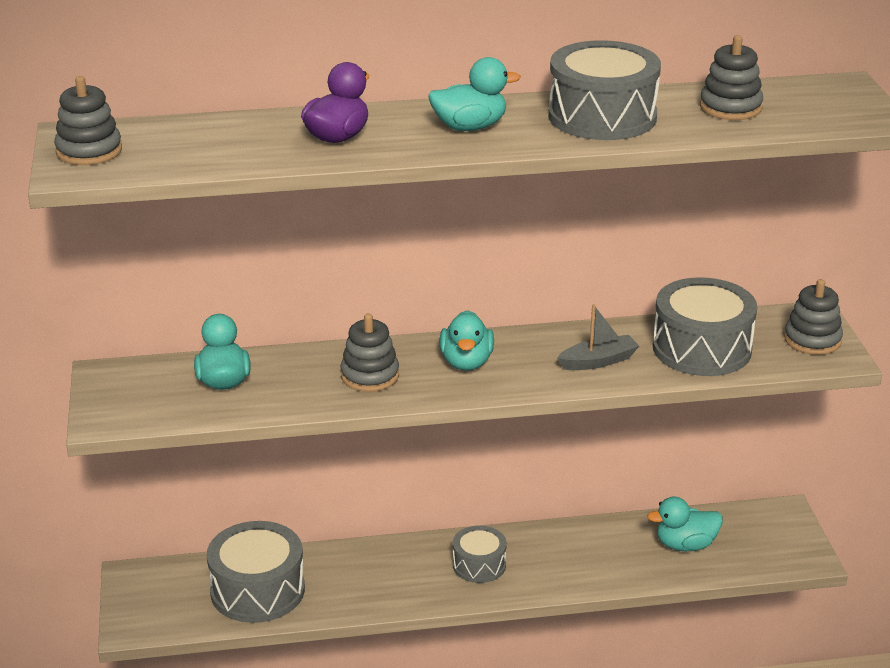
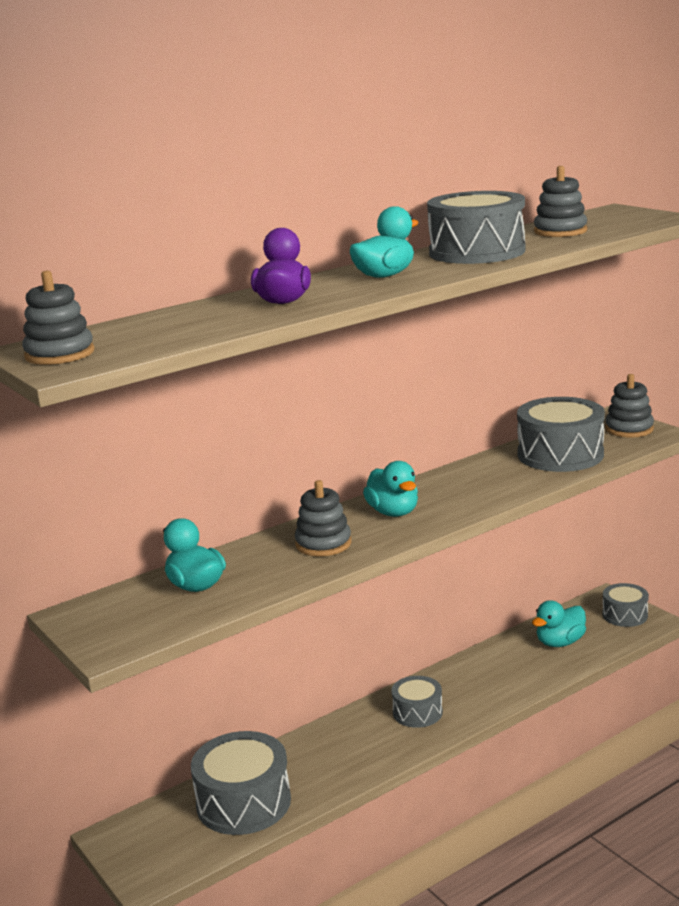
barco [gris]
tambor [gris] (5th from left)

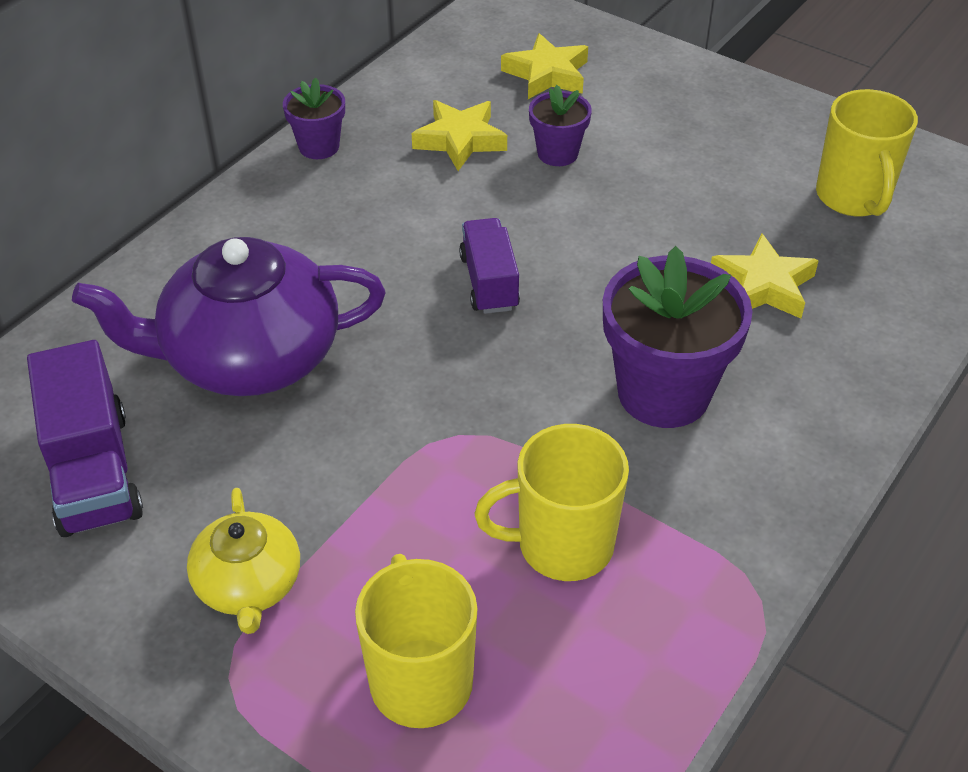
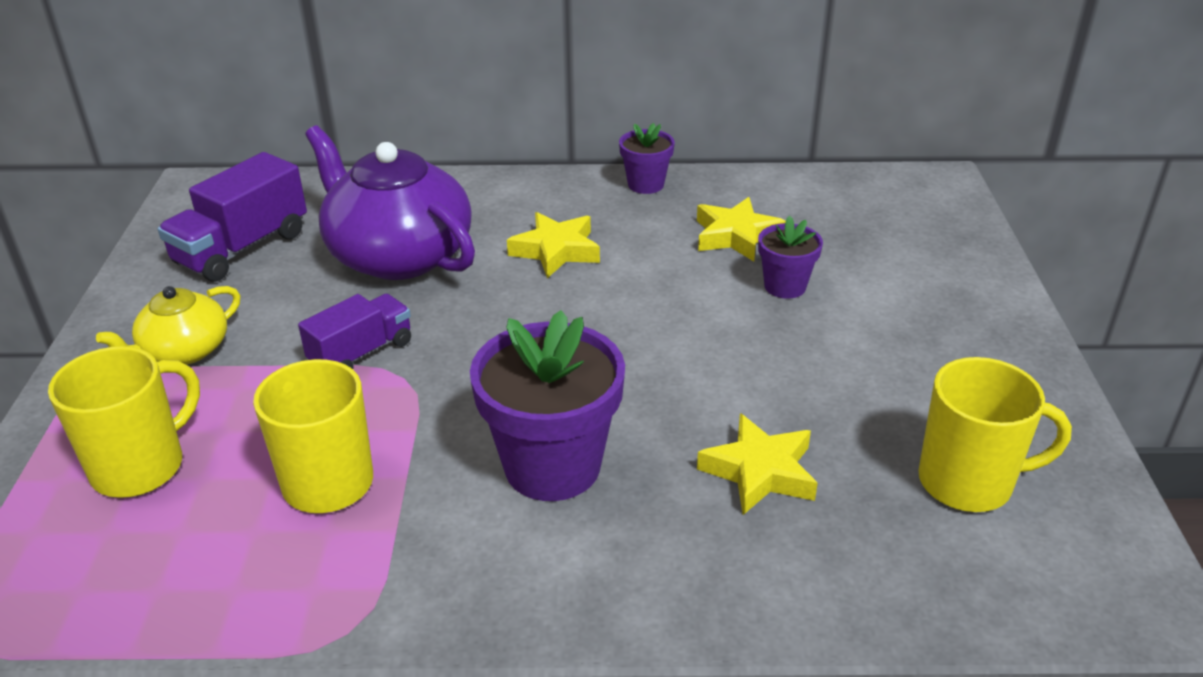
camión [morado] (2nd from left)
estrella [amarillo] (1st from left)
taza [amarillo] (3rd from left)

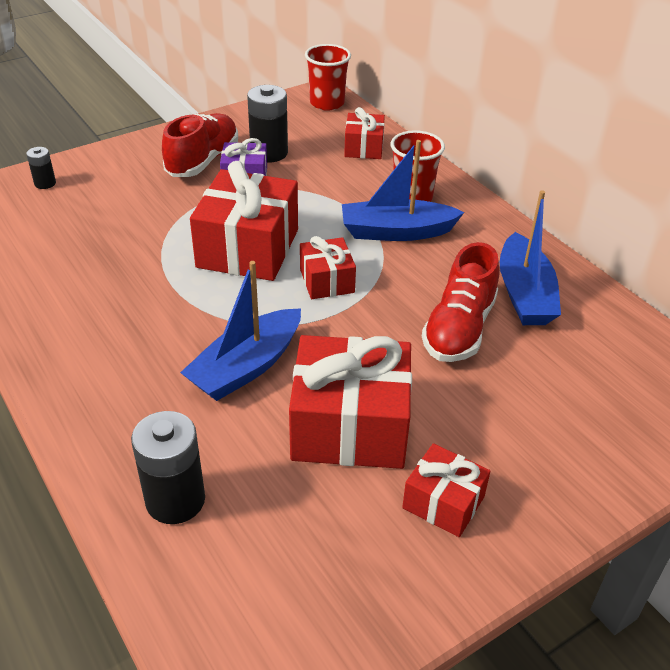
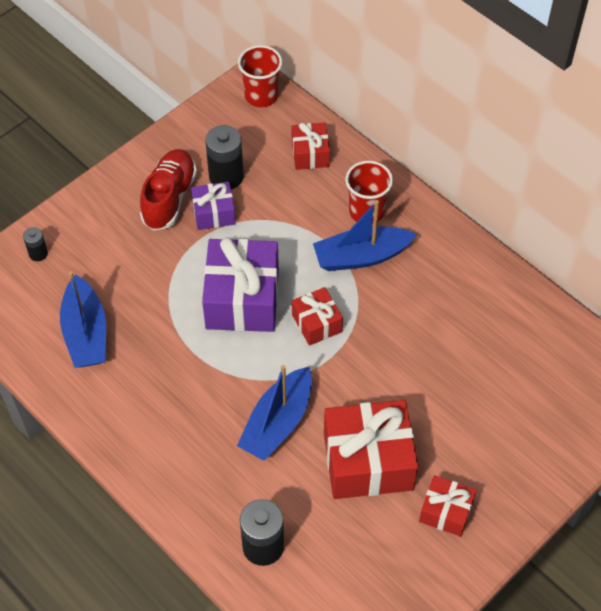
regalo [morado] (2nd from left)
zapato [rojo] (2nd from left in the first image)
barco [azul] (1st from left)

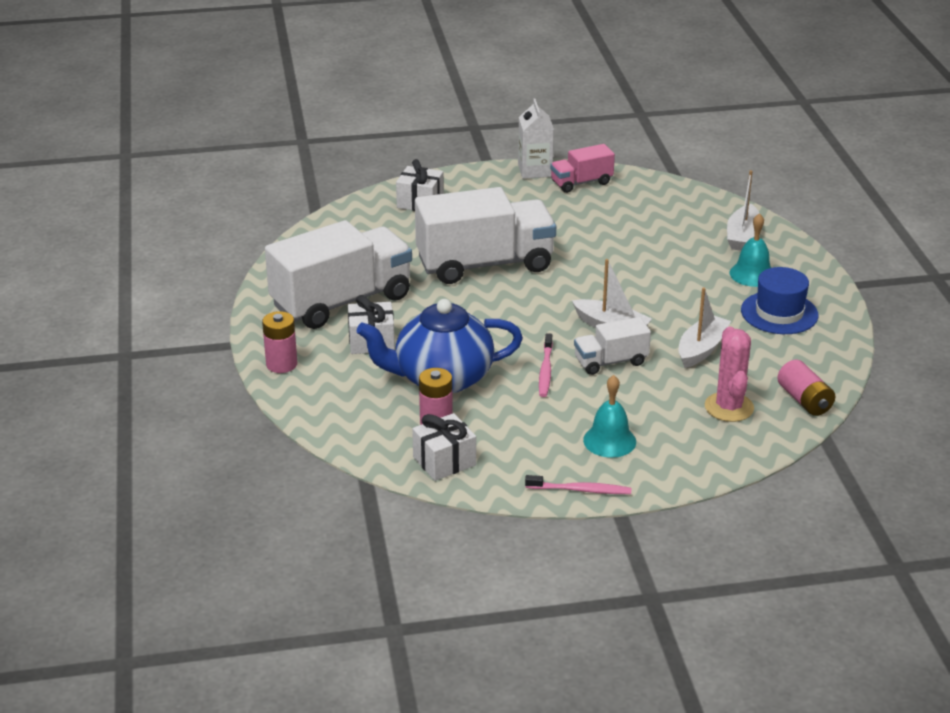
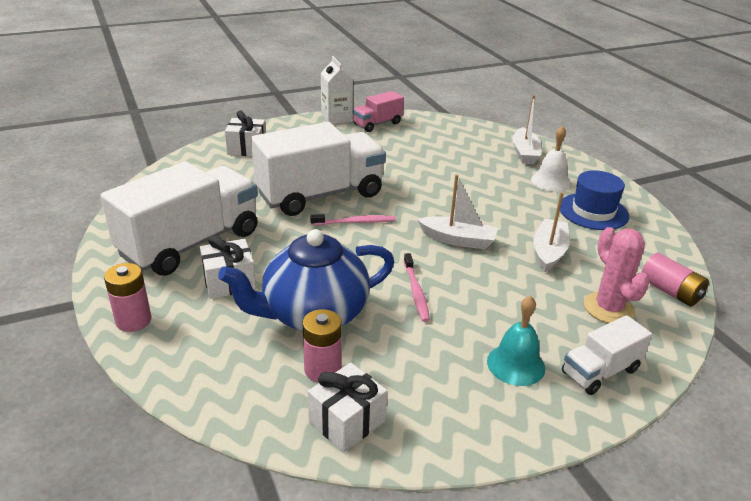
cepillo de dientes [rosa] (1st from left)
camión [blanco] (3rd from left)
campana [blanco]

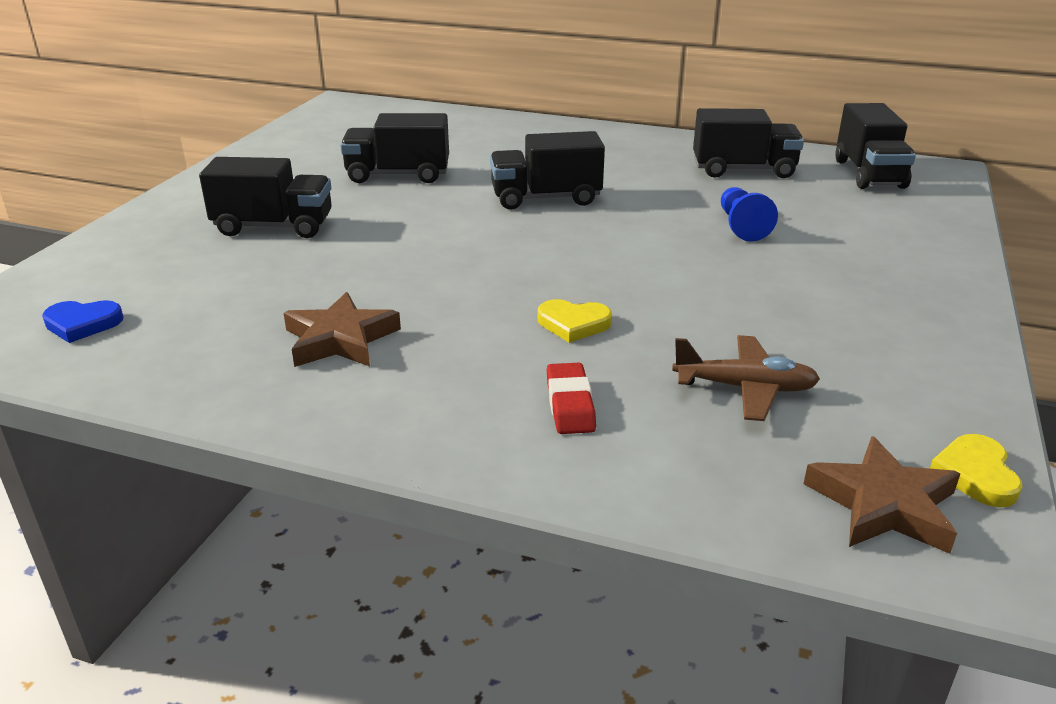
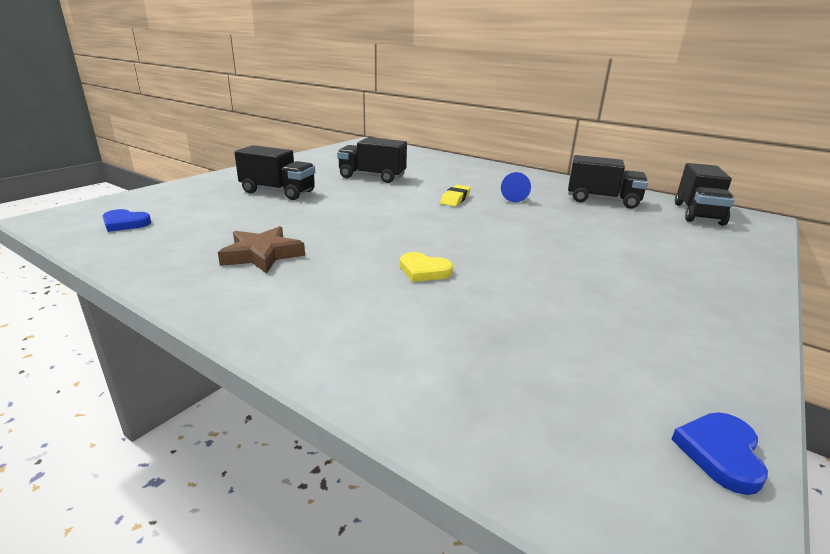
goma de borrar [amarillo]
goma de borrar [rojo]
avión [marrón]
peón [azul]
estrella [marrón] (2nd from left in the first image)
corazón [azul] (2nd from left)

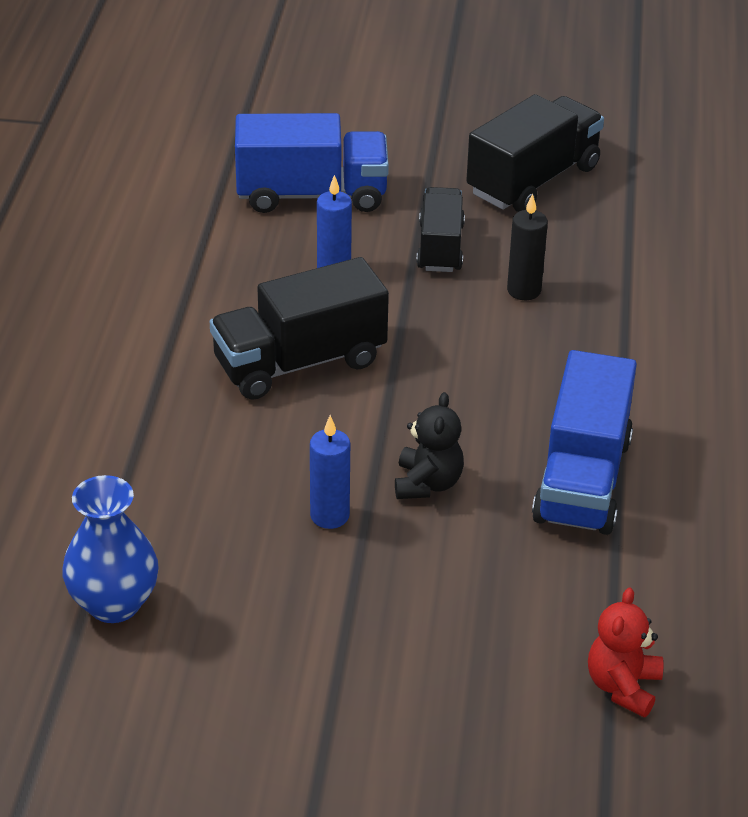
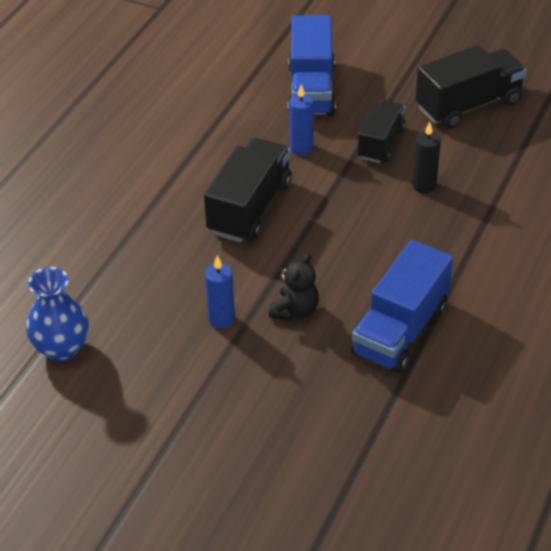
camión [negro] (1st from left)
camión [azul] (1st from left)
osito [rojo]

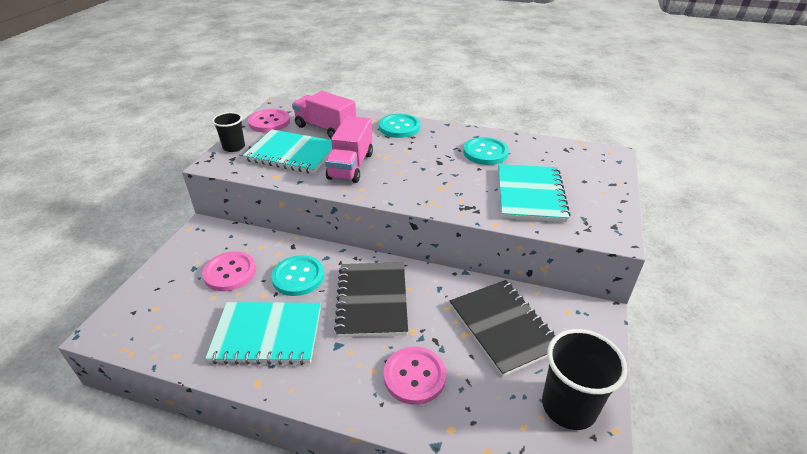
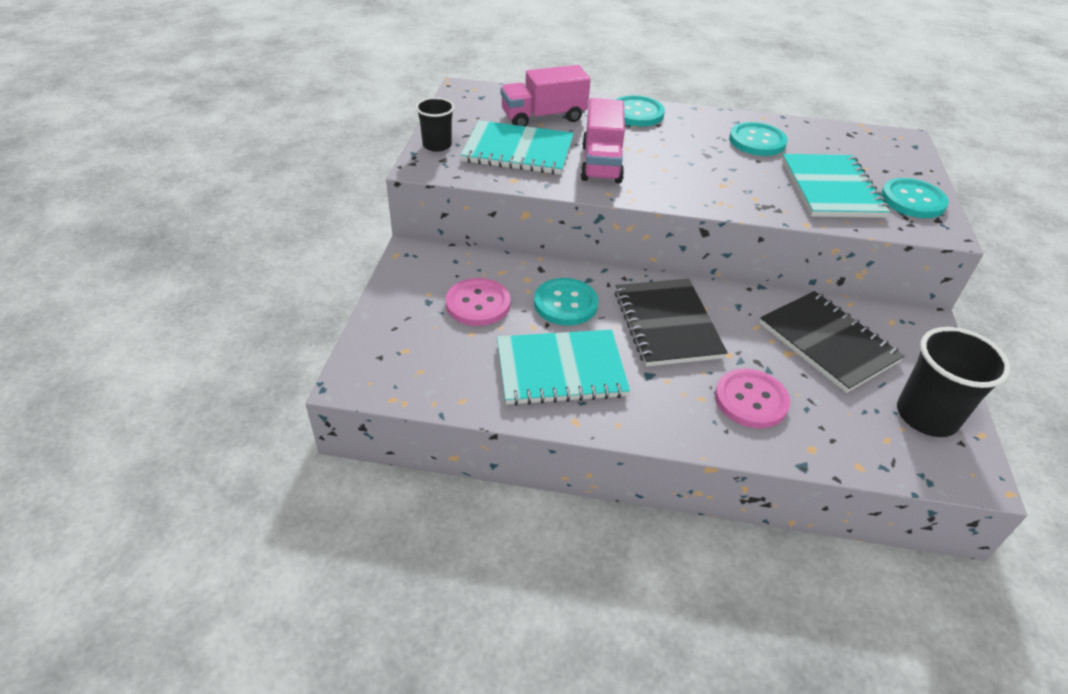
botón [rosa] (2nd from left in the first image)
camión [rosa] (1st from left)
botón [turquesa] (4th from left)

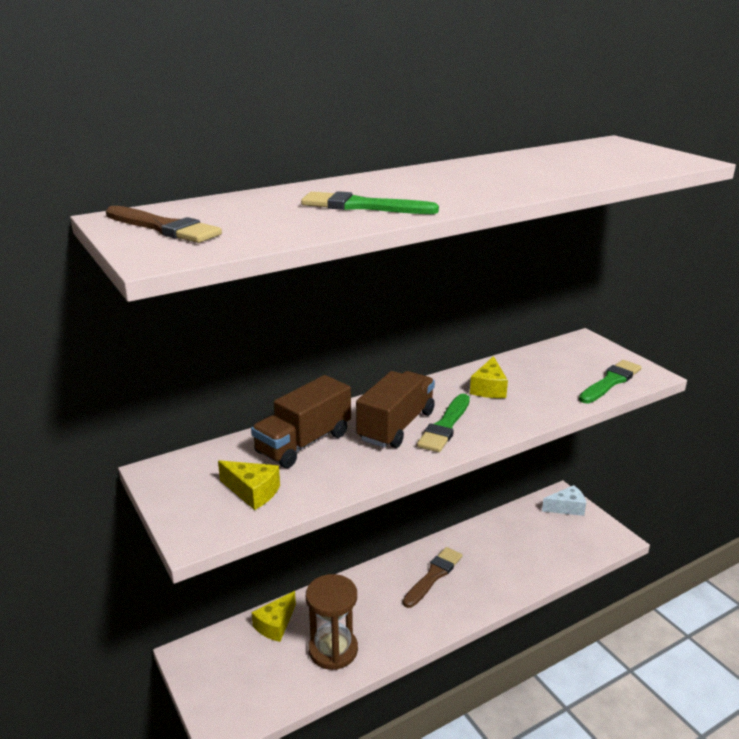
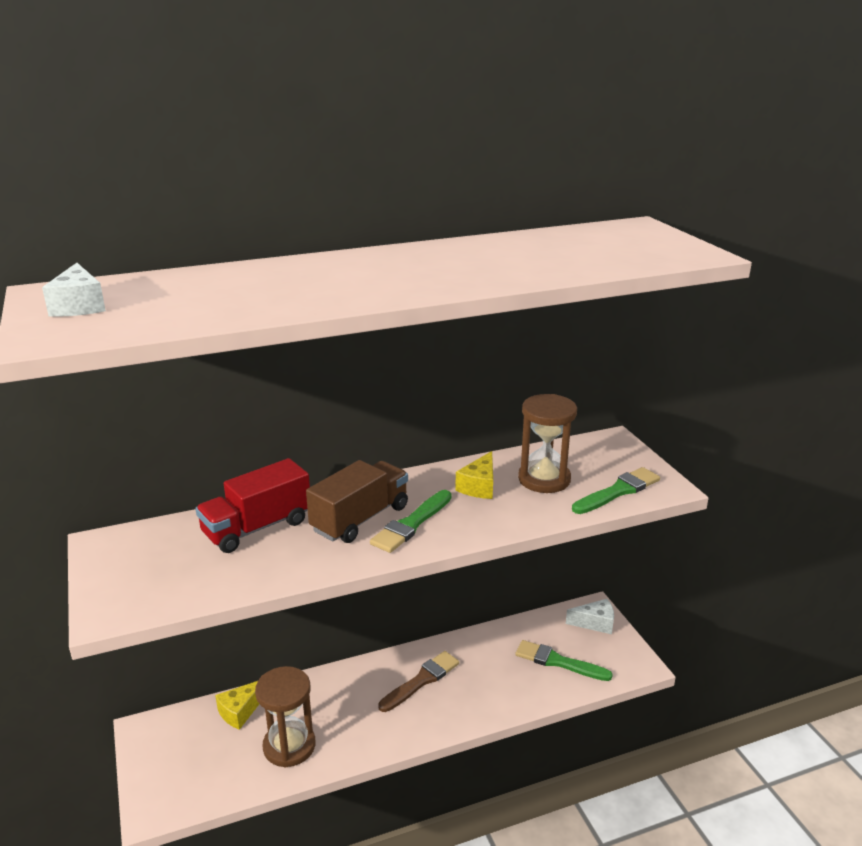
queso [blanco] (1st from left)
queso [amarillo] (1st from left in the first image)
camión [rojo]
pincel [verde] (2nd from left)
reloj de arena [marrón] (2nd from left)

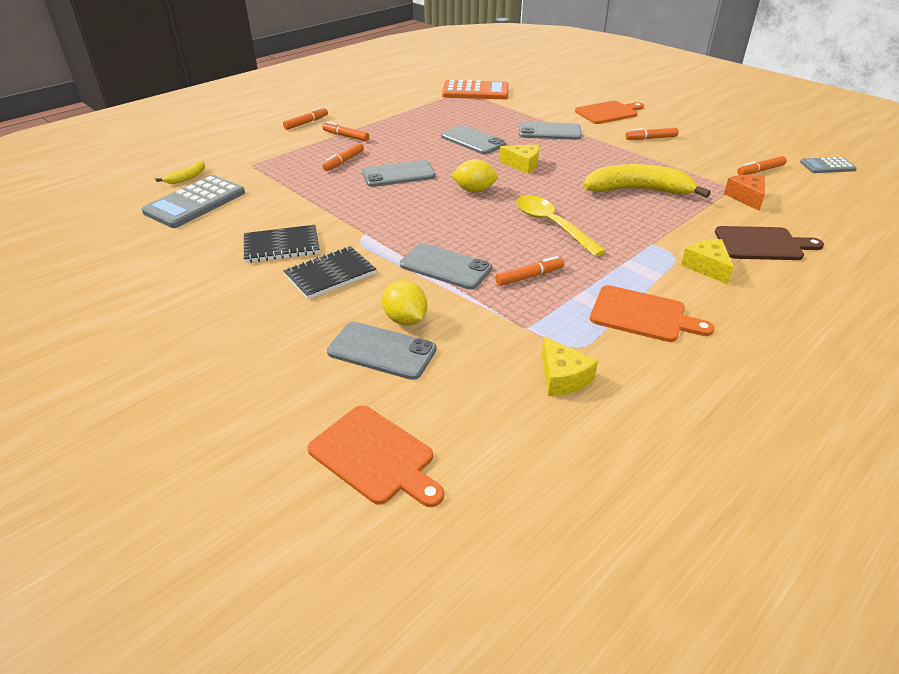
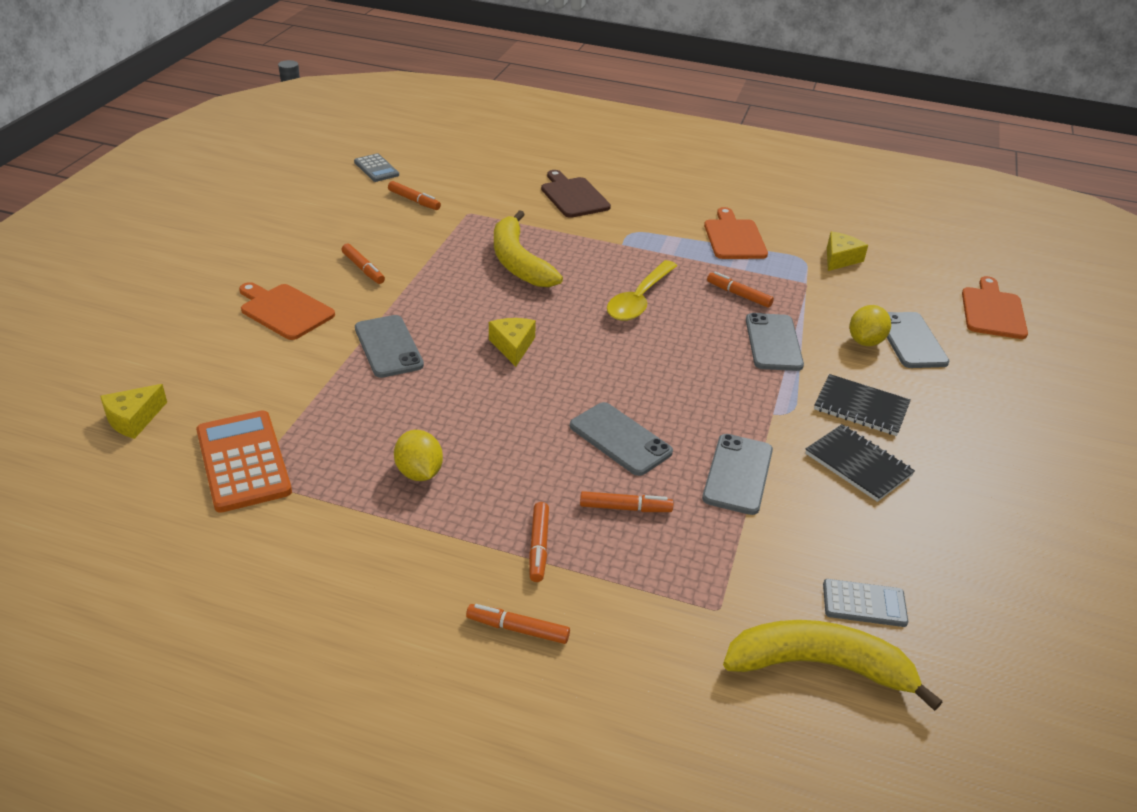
calculadora [gris] (2nd from left)
plátano [amarillo] (2nd from left)
móvil [gris] (3rd from left)
limón [amarillo] (1st from left)
queso [amarillo] (1st from left)
queso [naranja]

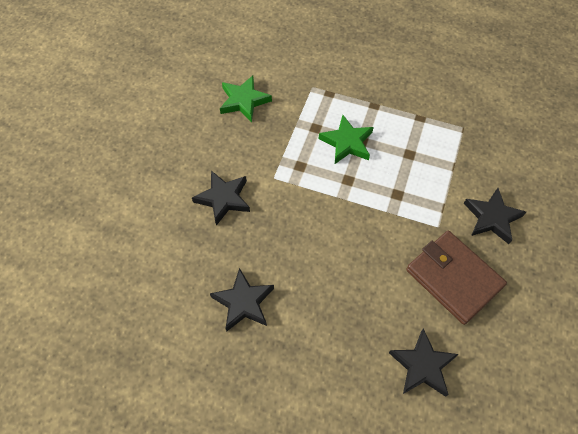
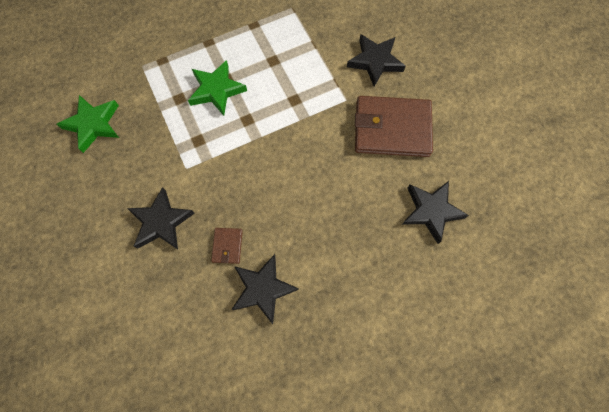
cartera [marrón] (1st from left)

